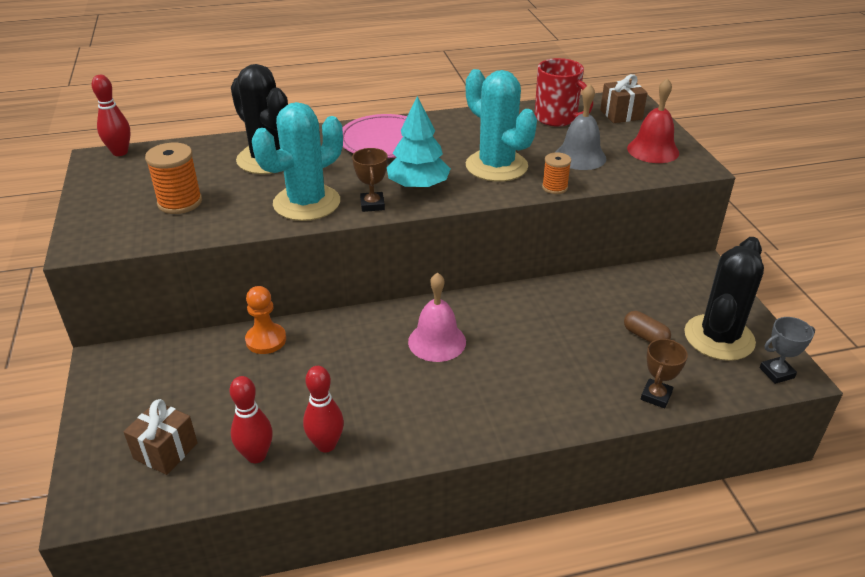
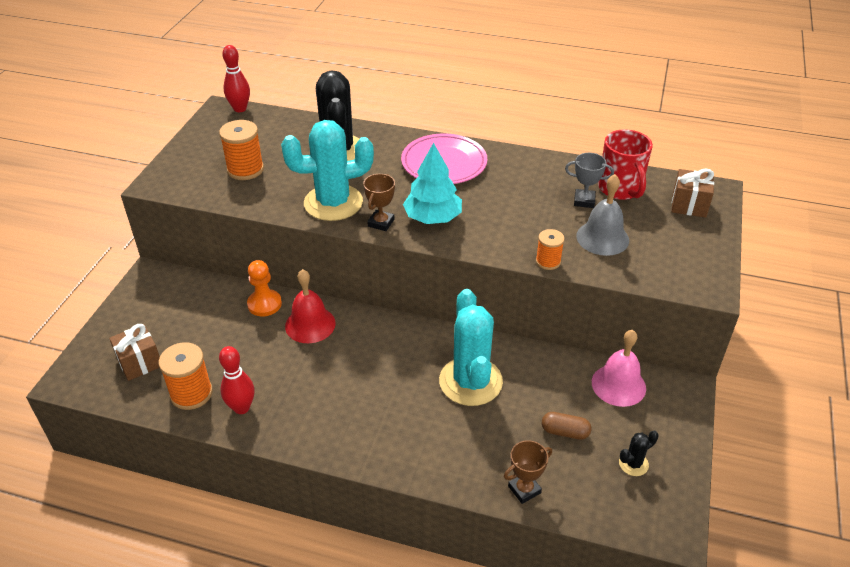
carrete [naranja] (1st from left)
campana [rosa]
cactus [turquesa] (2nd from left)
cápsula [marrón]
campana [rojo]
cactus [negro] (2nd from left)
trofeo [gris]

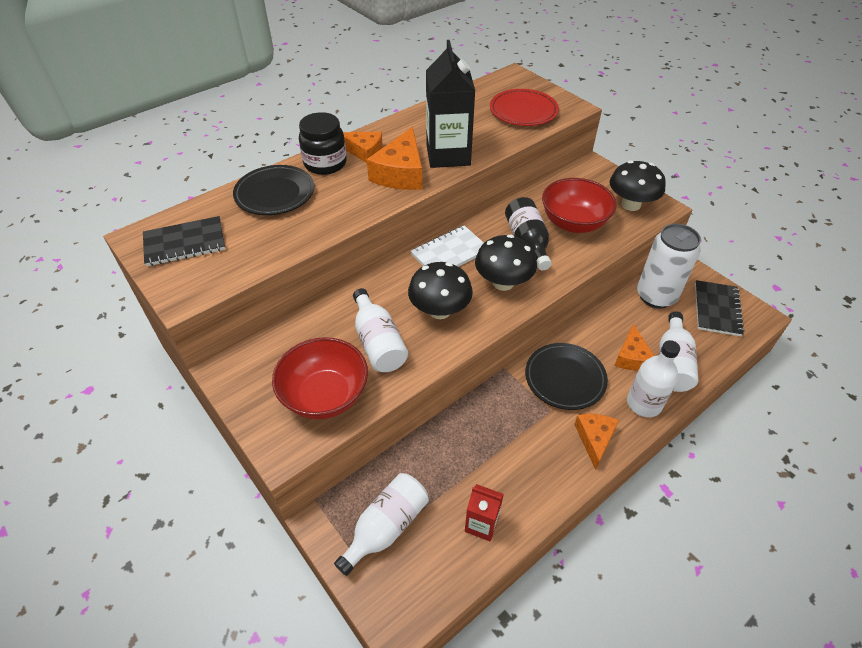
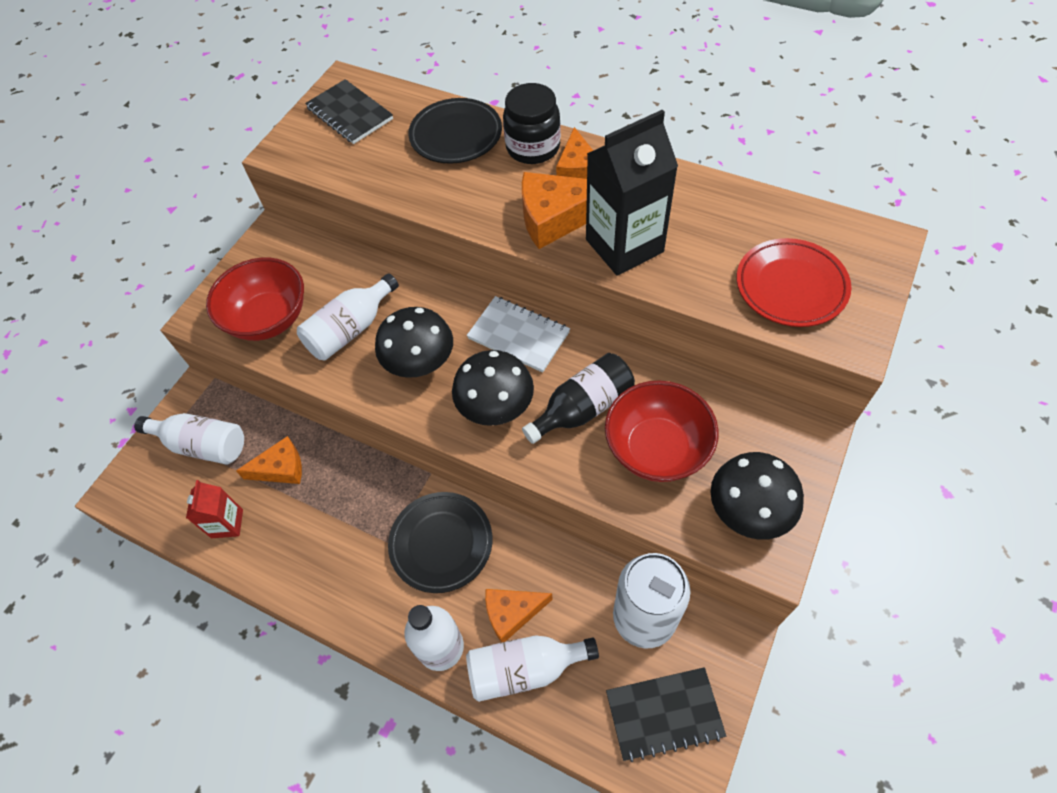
queso [naranja] (1st from left)

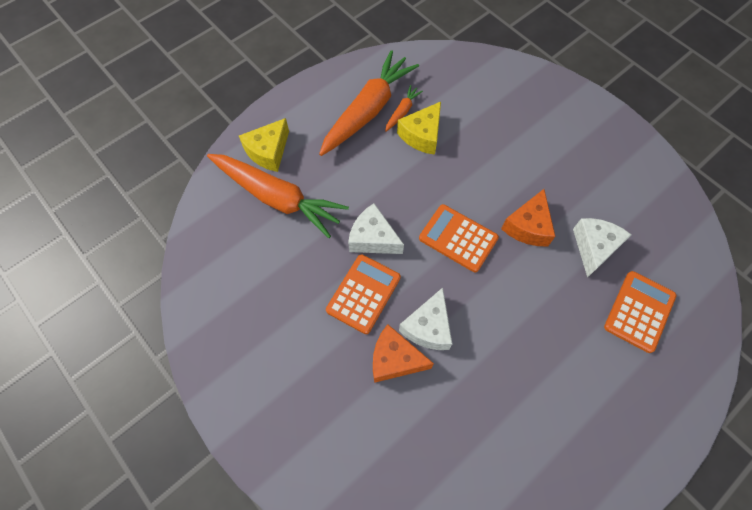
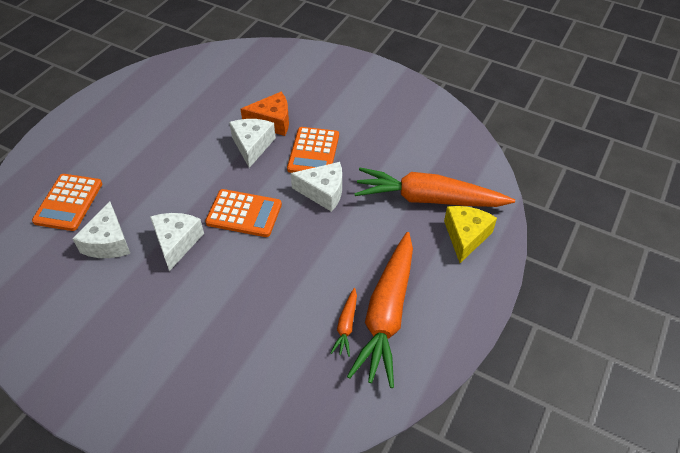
queso [amarillo] (2nd from left in the first image)
queso [blanco] (2nd from left)

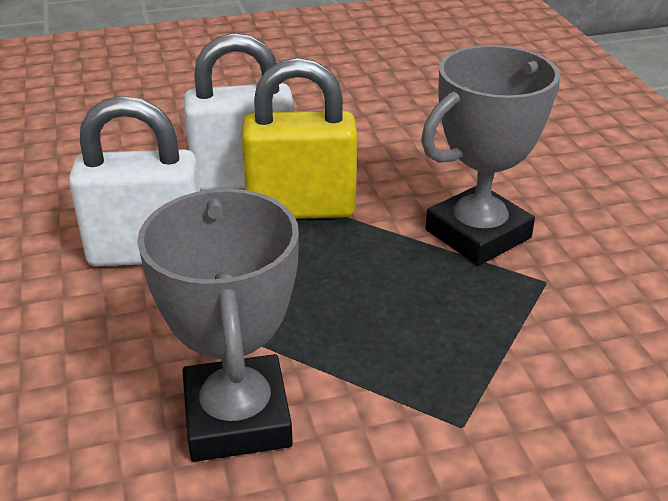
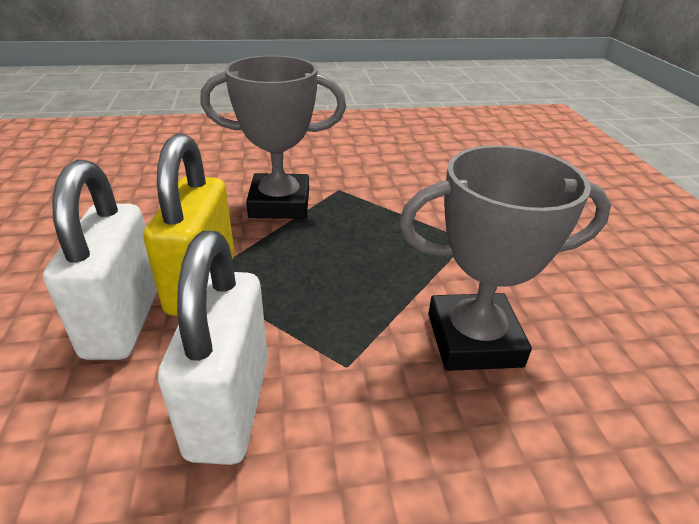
trofeo [gris] (1st from left)

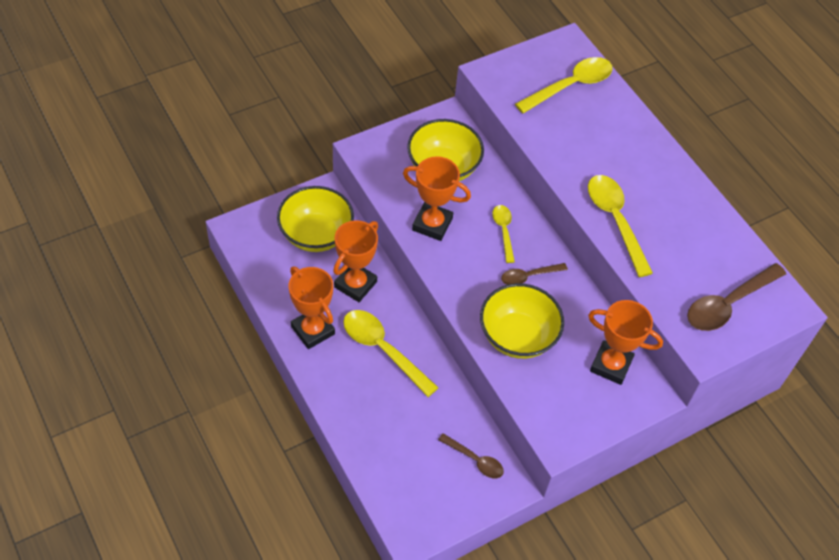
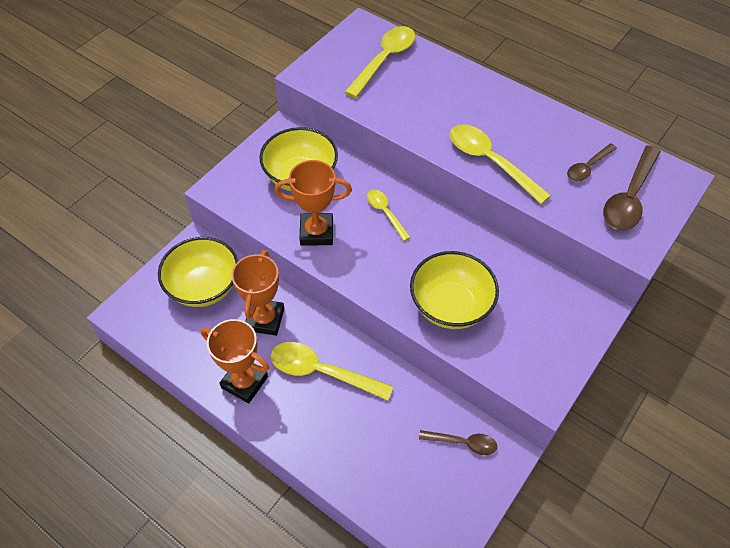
cuchara [marrón] (2nd from left)
trofeo [naranja] (4th from left in the first image)

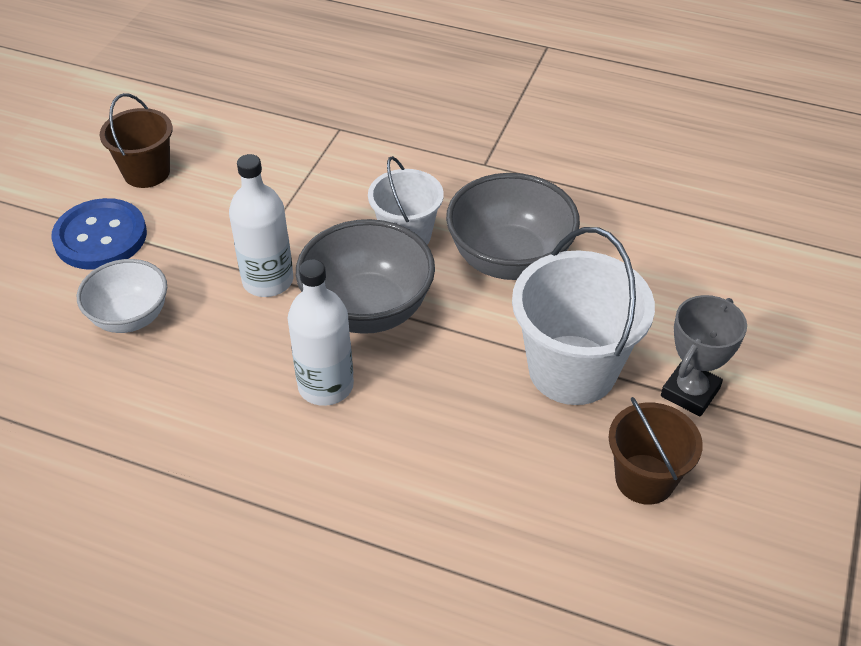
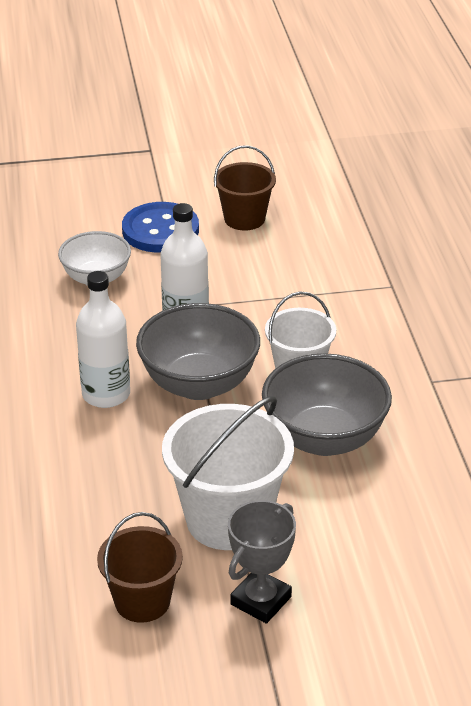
trofeo [gris]

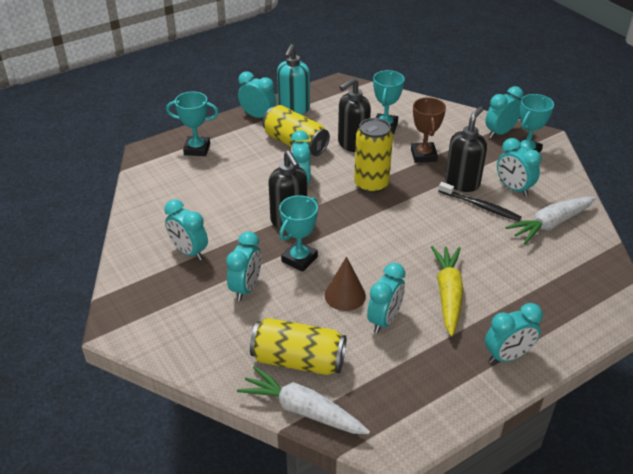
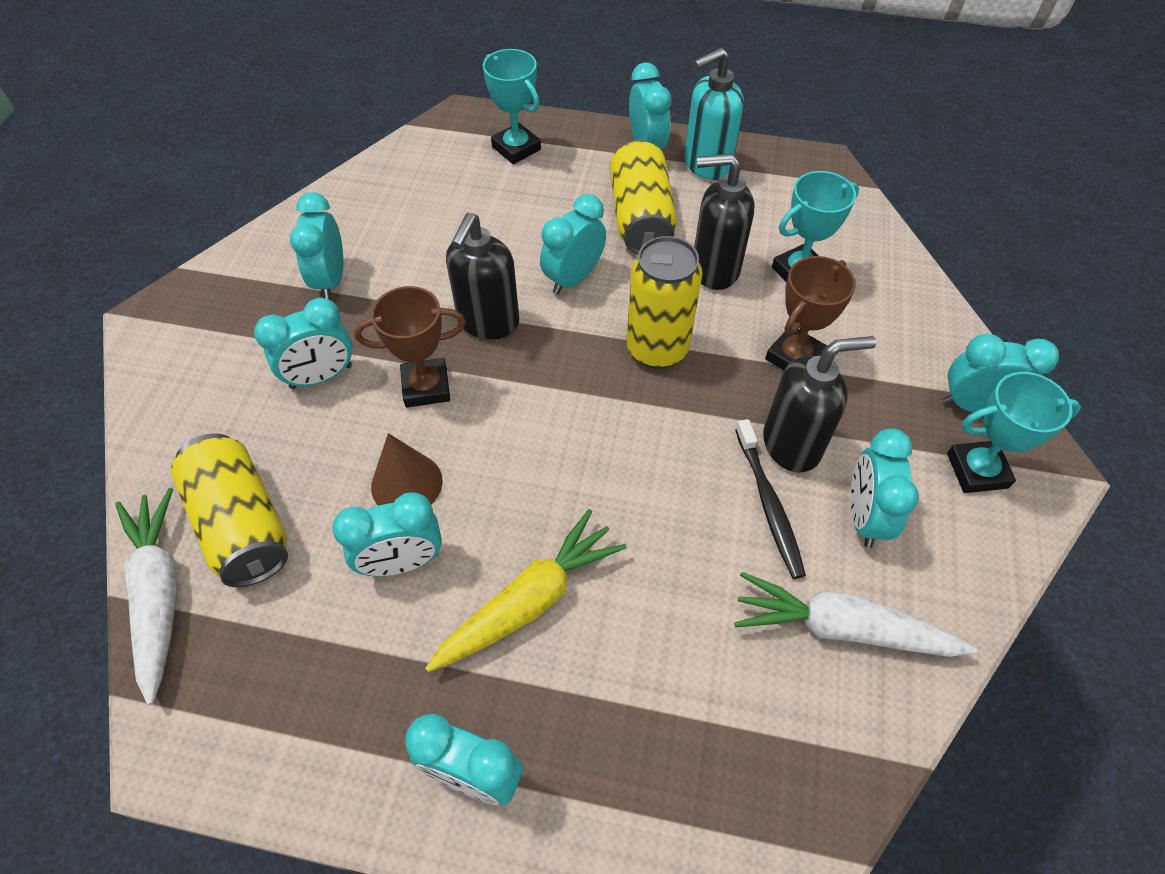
trofeo [marrón] (1st from left)

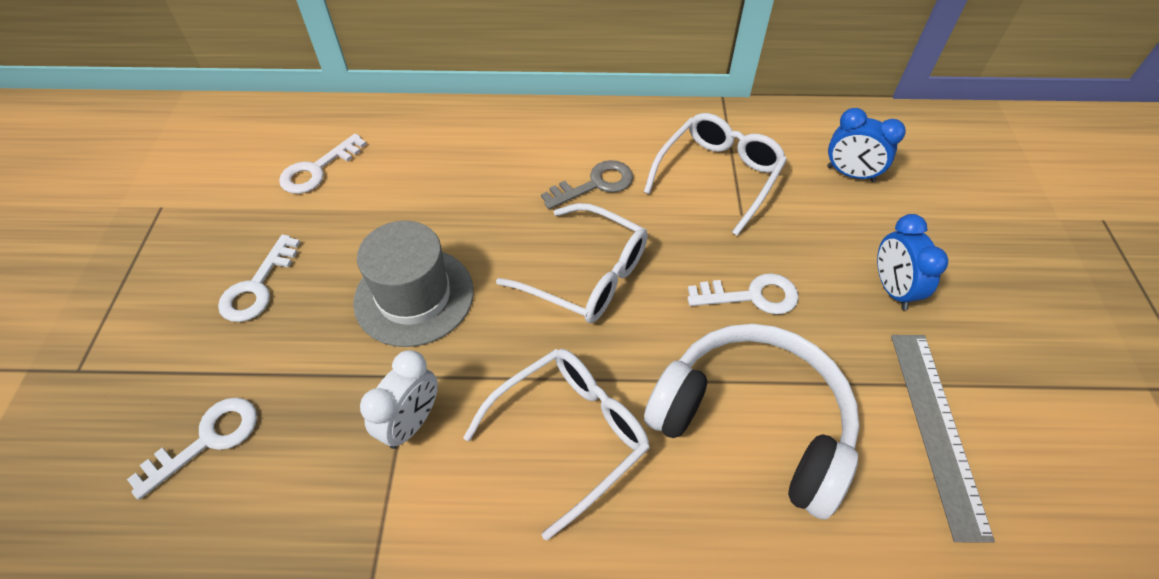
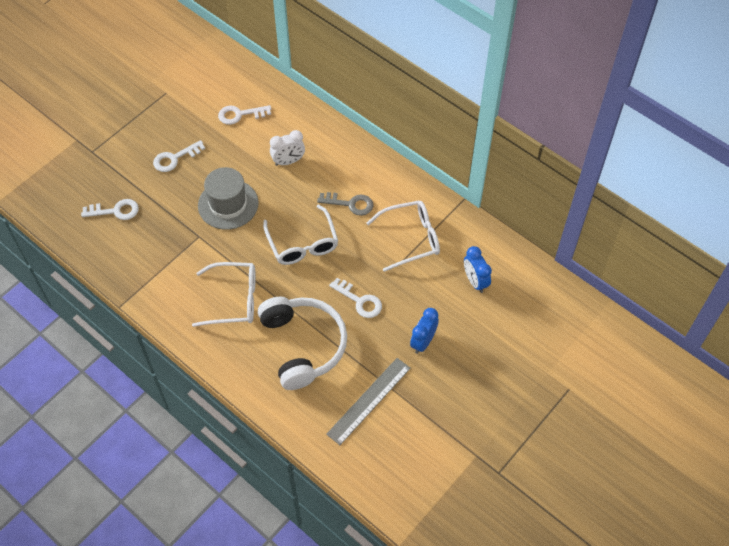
despertador [blanco]

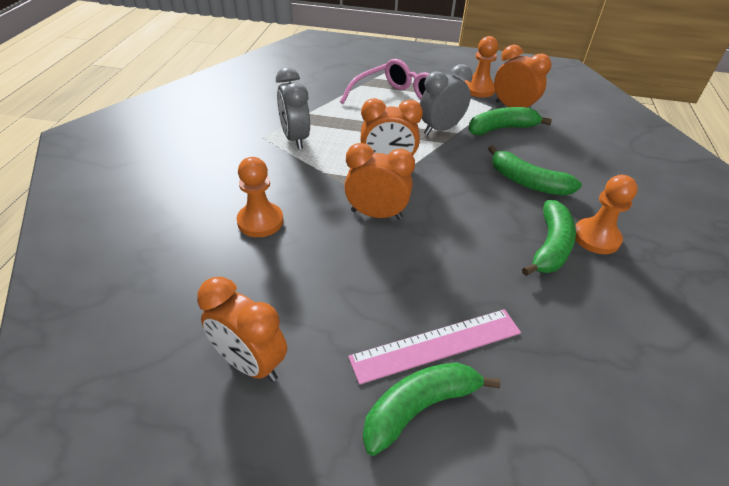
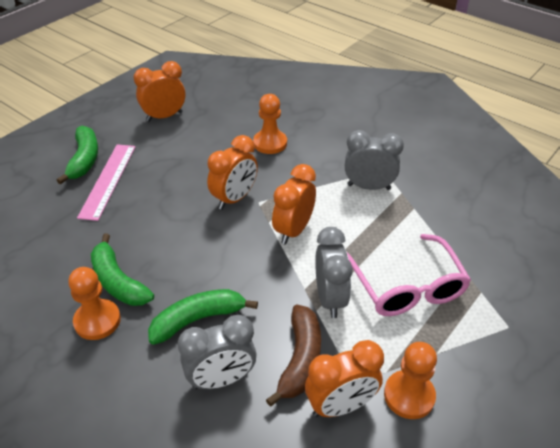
plátano [marrón]
despertador [gris] (1st from left)

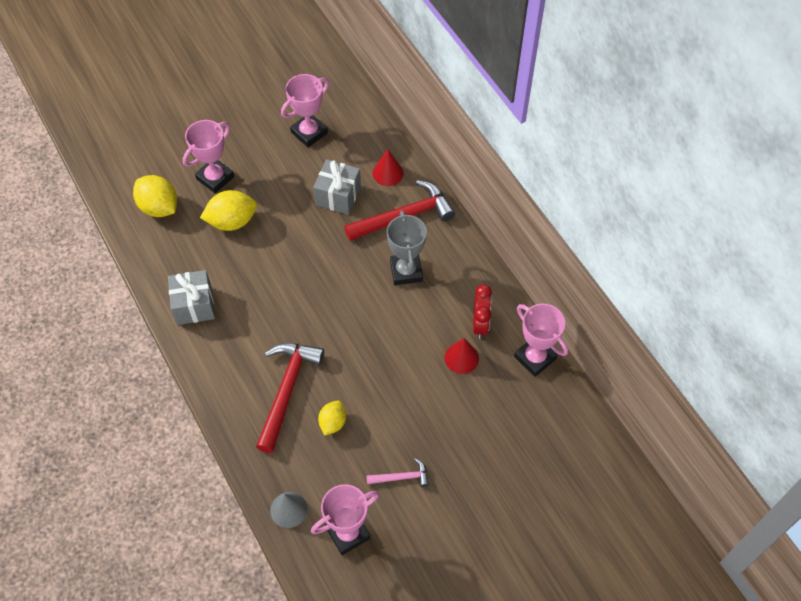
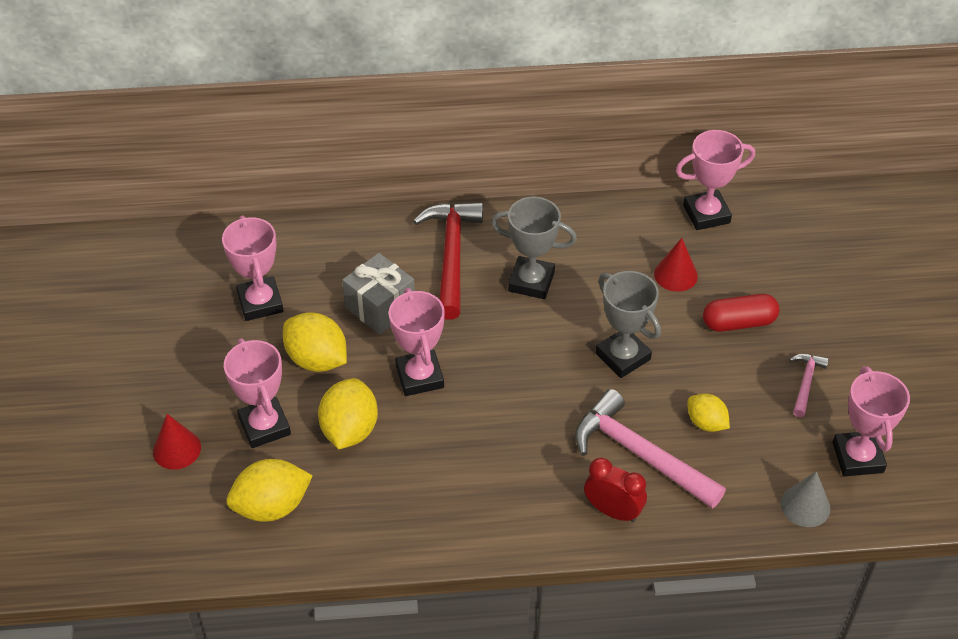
regalo [gris] (1st from left in the first image)
martillo [rosa] (1st from left)
cono [rojo] (1st from left)
despertador [rojo]
limón [amarillo] (2nd from left)
trofeo [rosa] (3rd from left)
trofeo [gris] (2nd from left)
cápsula [rojo]

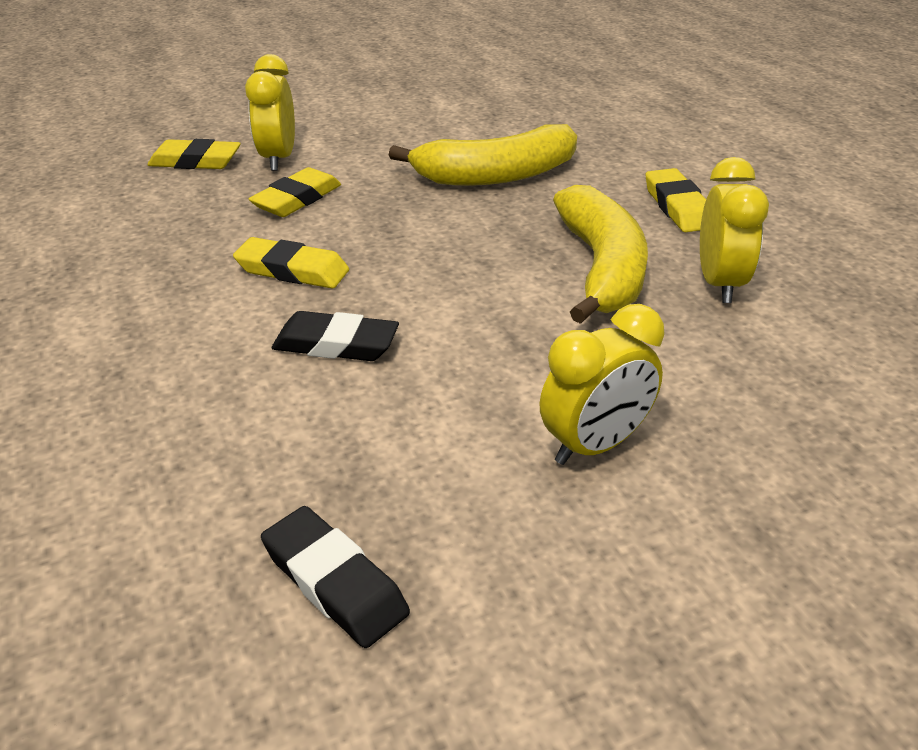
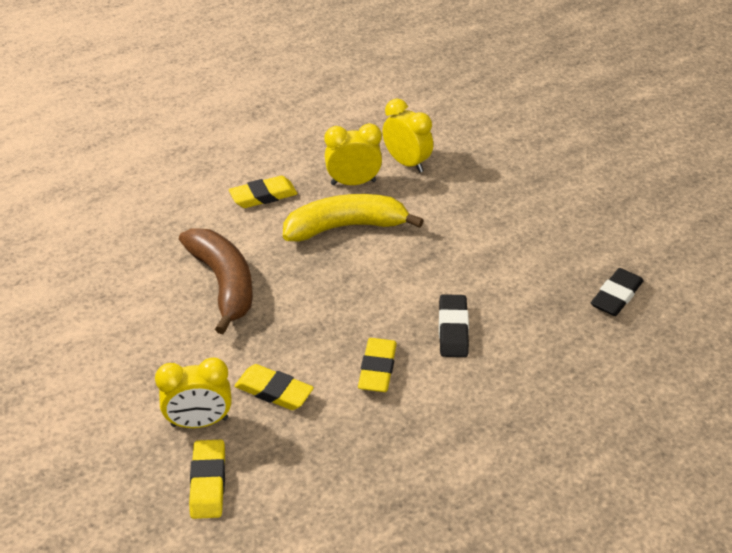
plátano [marrón]
despertador [amarillo] (3rd from left)

